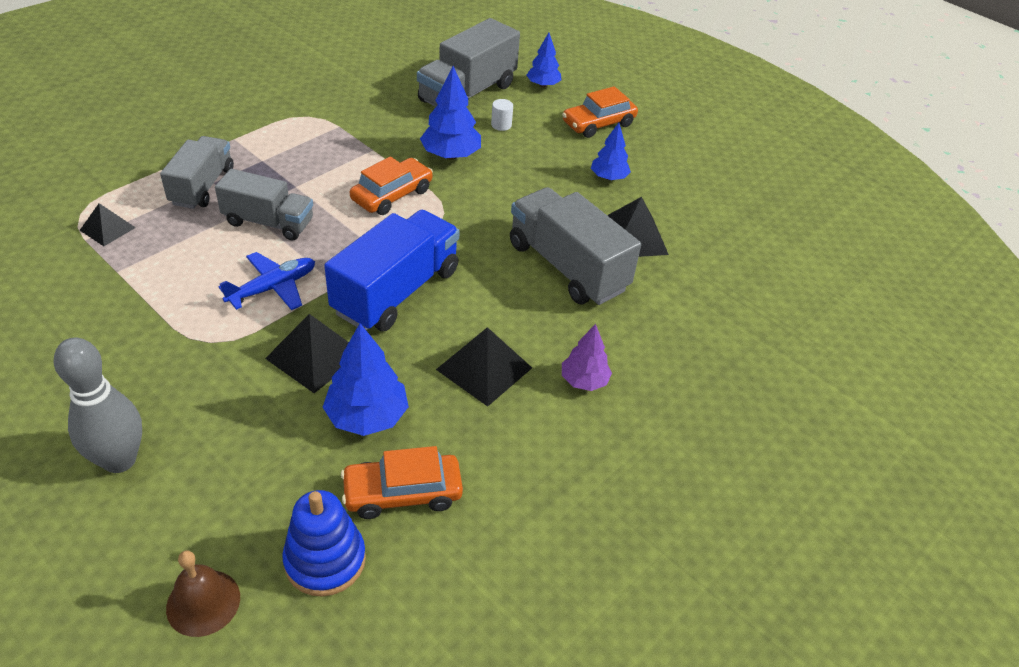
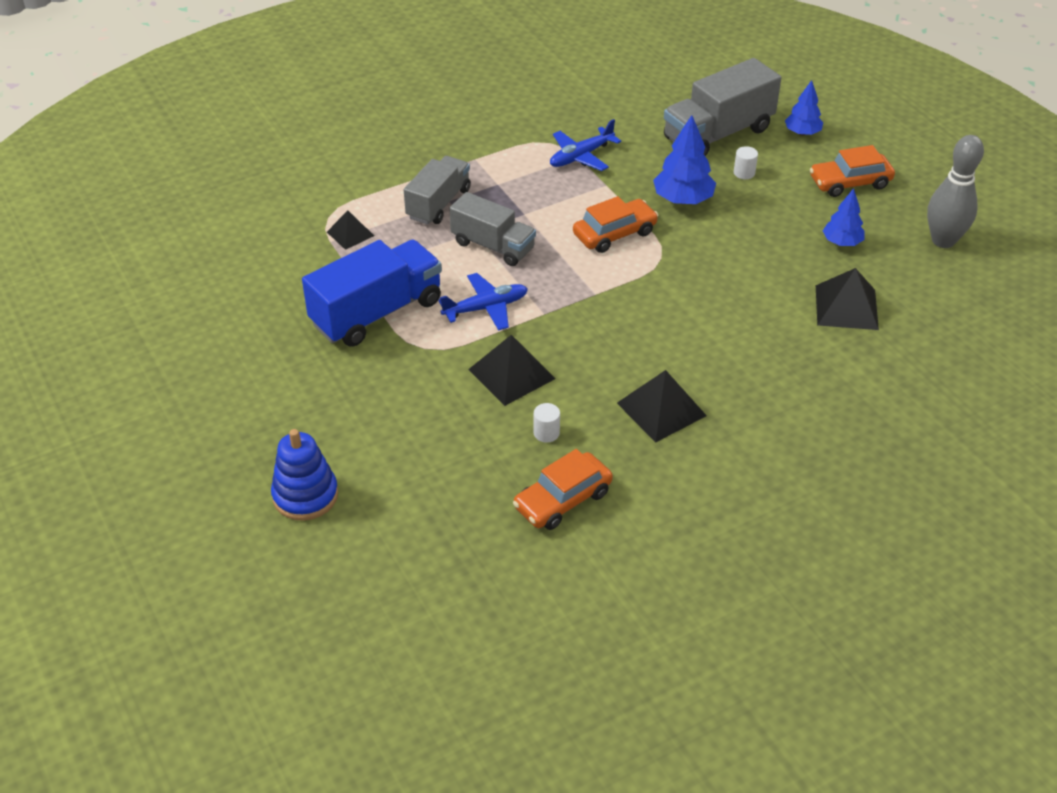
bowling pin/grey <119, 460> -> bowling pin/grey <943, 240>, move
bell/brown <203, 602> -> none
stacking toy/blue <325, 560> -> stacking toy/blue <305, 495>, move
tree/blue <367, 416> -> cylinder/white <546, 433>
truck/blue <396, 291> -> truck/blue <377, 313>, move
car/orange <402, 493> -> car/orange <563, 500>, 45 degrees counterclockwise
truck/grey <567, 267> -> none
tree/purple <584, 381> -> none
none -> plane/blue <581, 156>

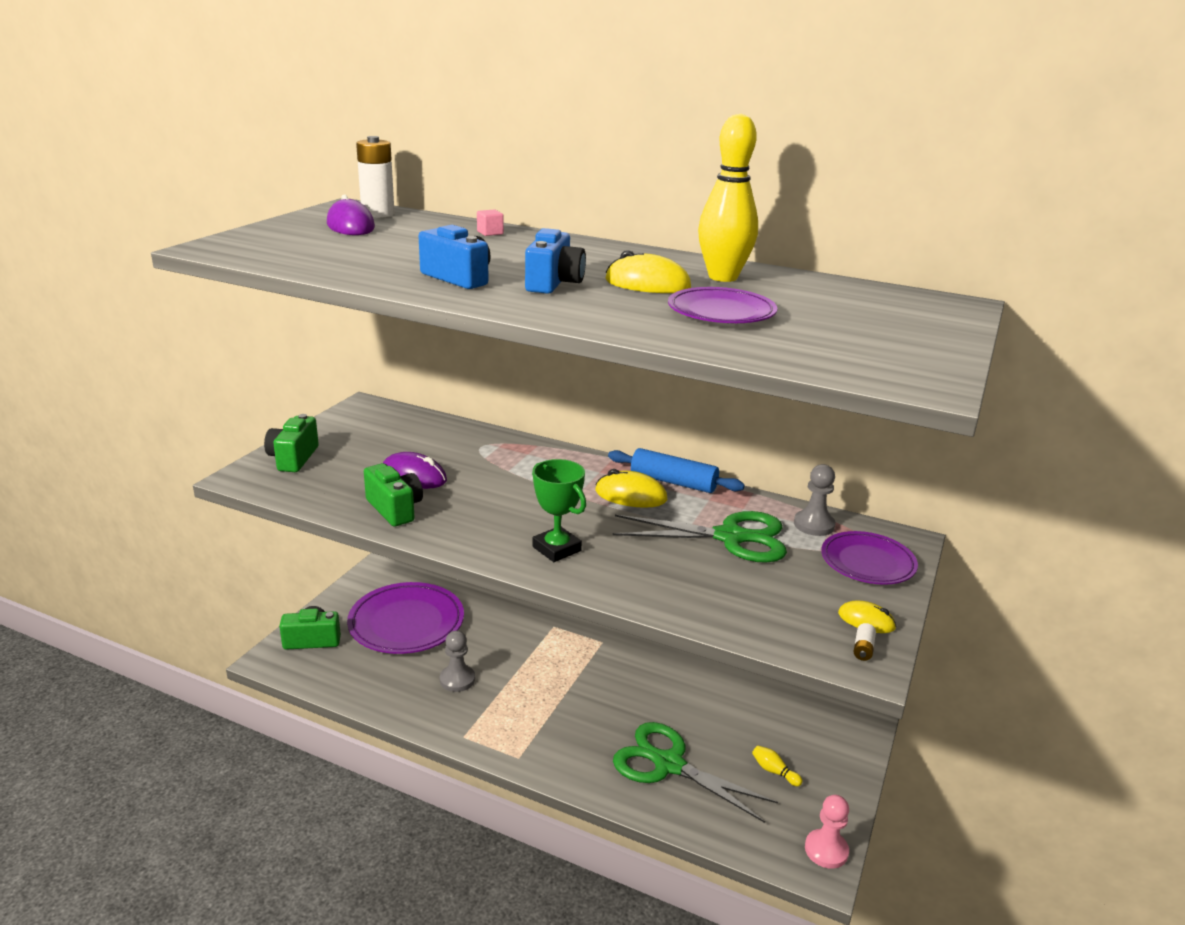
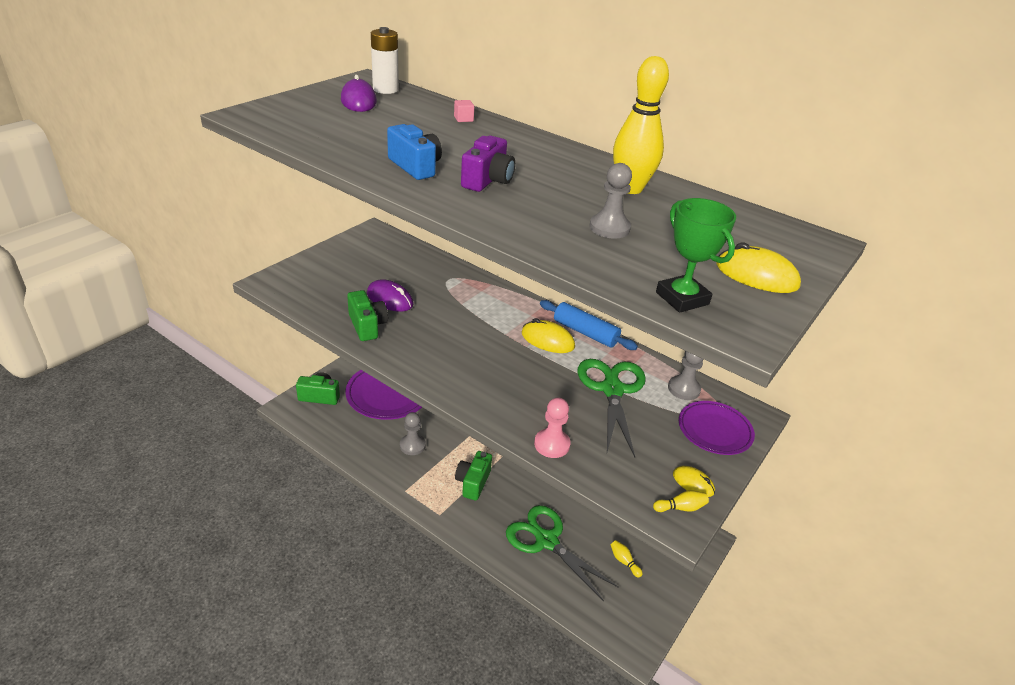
camera/green <293, 458> -> camera/green <473, 482>, move
camera/blue <553, 283> -> camera/purple <488, 180>
trophy/green <556, 549> -> trophy/green <682, 298>, move
mouse/yellow <647, 284> -> mouse/yellow <756, 275>, move
scissors/green <730, 537> -> scissors/green <612, 390>, 105 degrees counterclockwise
plate/purple <721, 312> -> pawn/grey <609, 228>
pawn/pink <826, 850> -> pawn/pink <552, 444>, move
battery/white <863, 649> -> bowling pin/yellow <680, 508>

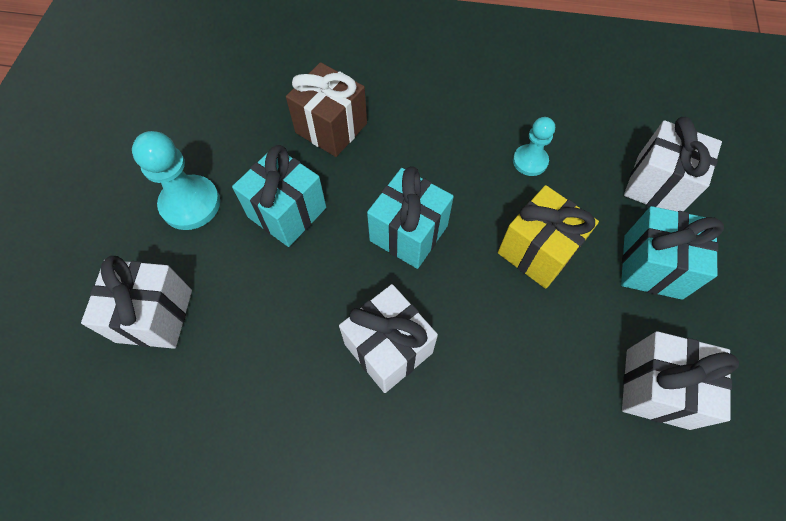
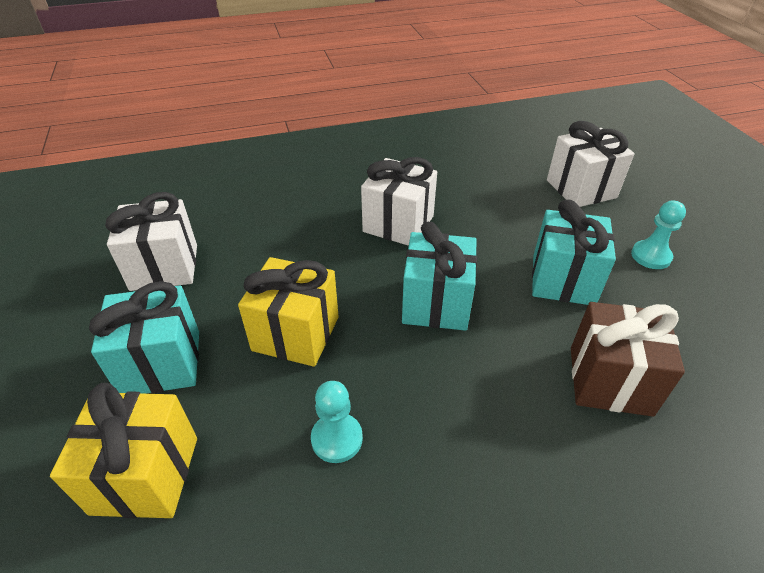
pawn/turquoise <190, 204> -> pawn/turquoise <651, 256>, x0.62
gift/white <657, 185> -> gift/yellow <145, 475>

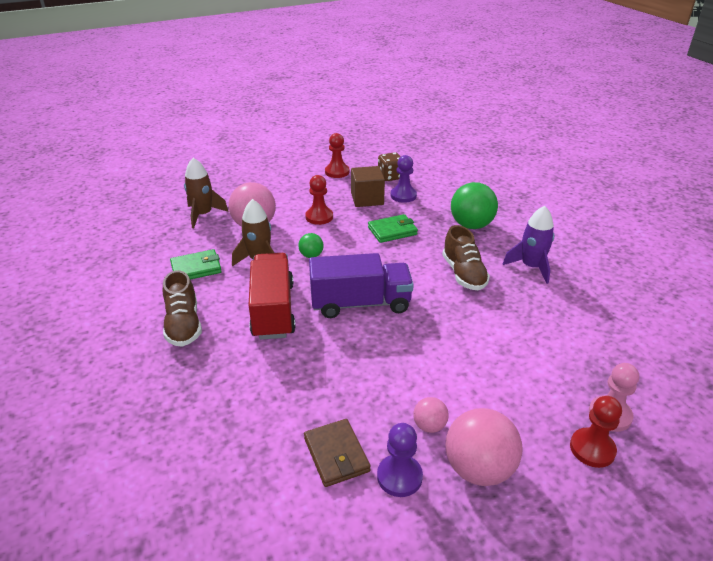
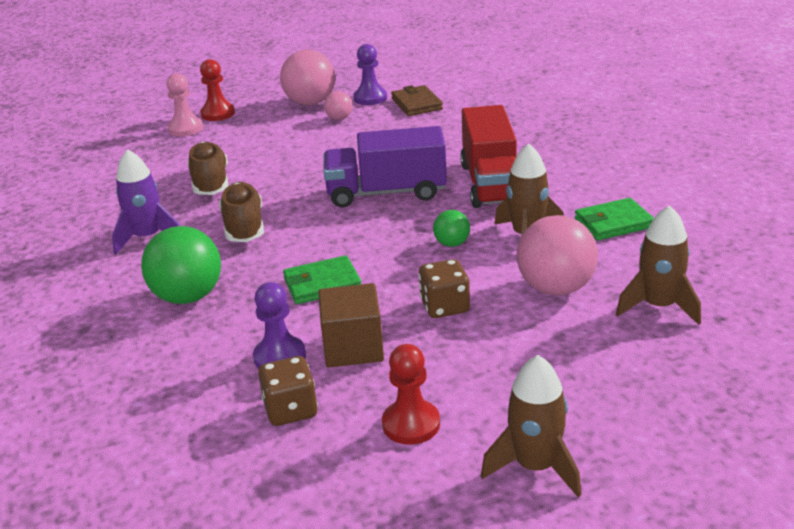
shoe/brown <183, 325> -> shoe/brown <210, 183>, move
pawn/red <319, 217> -> dice/brown <445, 306>
none -> rocket/brown <535, 466>

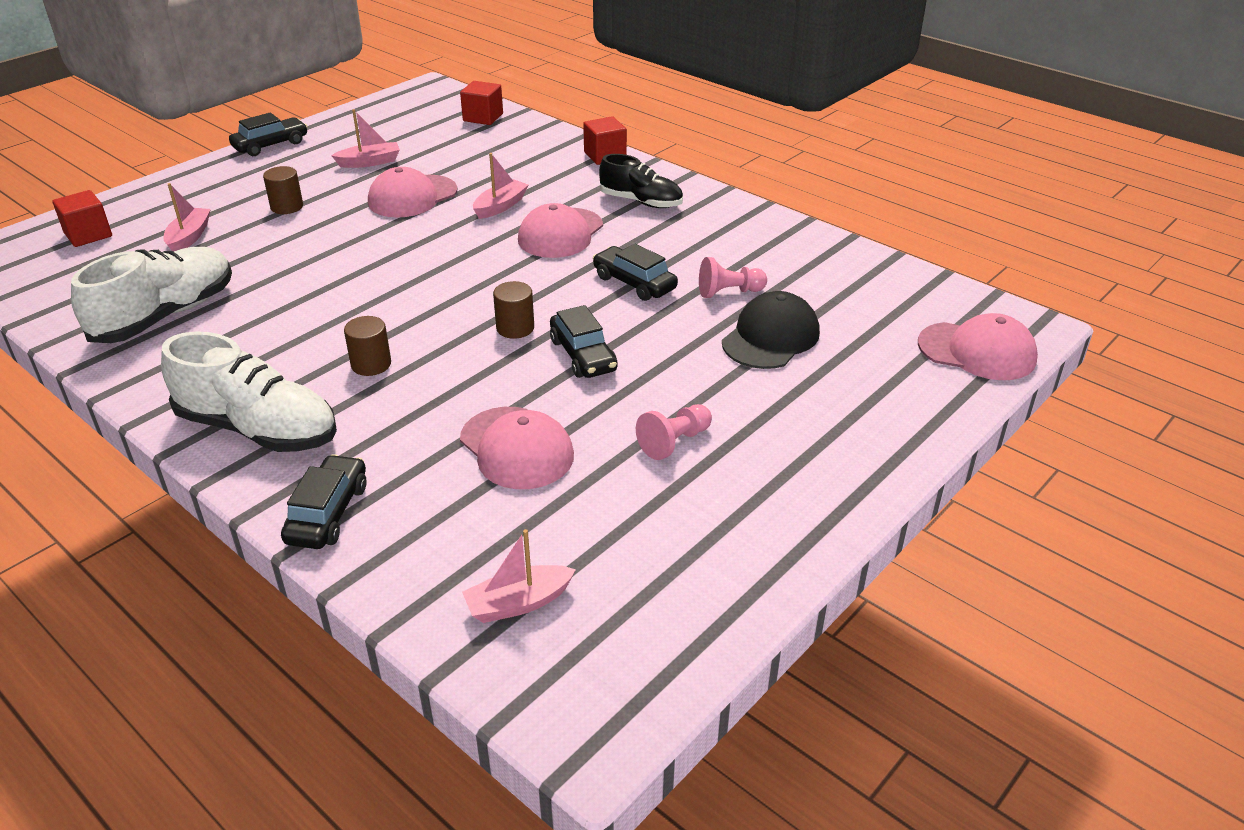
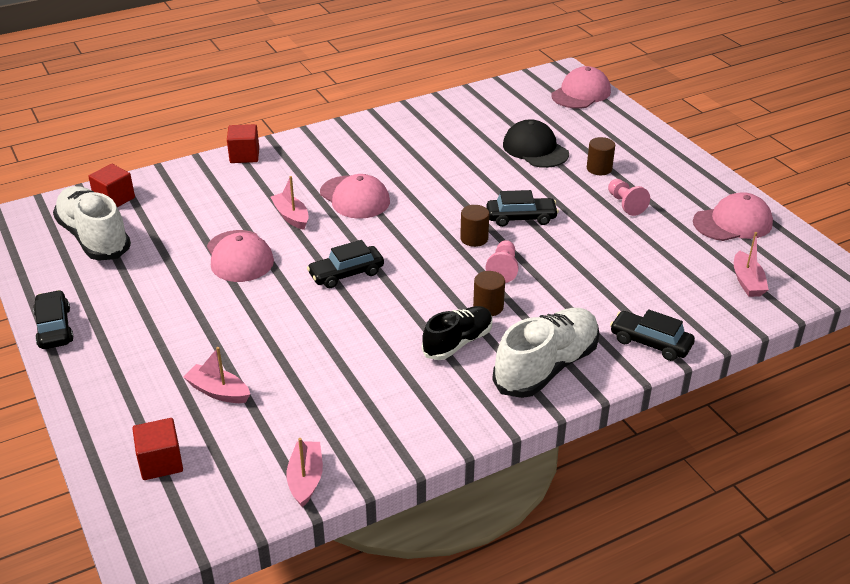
shoe/white <165, 315> -> shoe/white <94, 238>, move
cylinder/brown <287, 207> -> cylinder/brown <599, 169>, move
boat/pink <370, 162> -> boat/pink <305, 479>, move
cap/pink <516, 448> -> cap/pink <733, 222>, move
car/black <634, 283> -> car/black <346, 274>, move
shoe/black <641, 202> -> shoe/black <458, 342>, move
pawn/pink <729, 292> -> pawn/pink <503, 269>, move

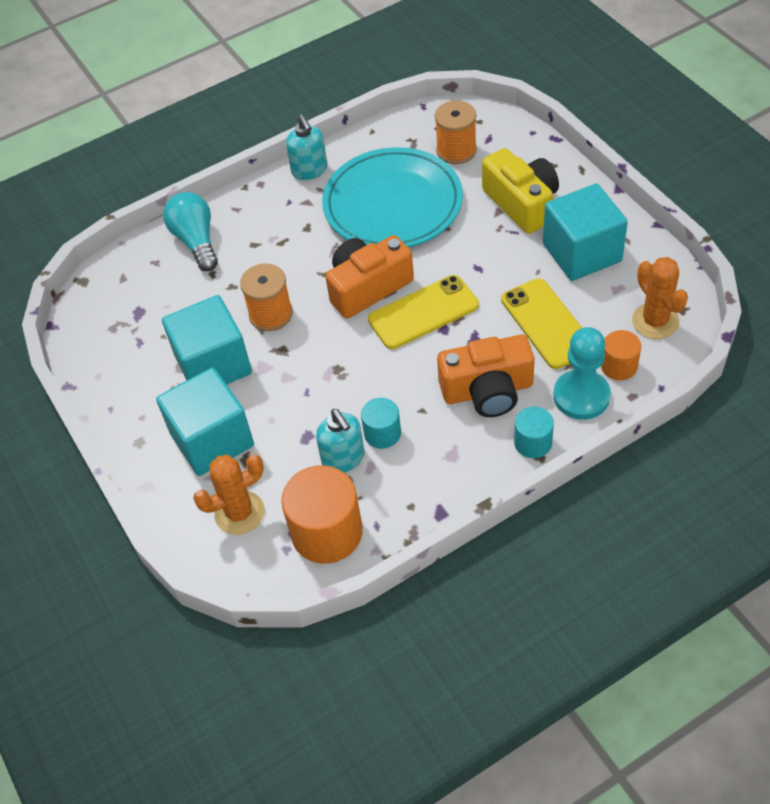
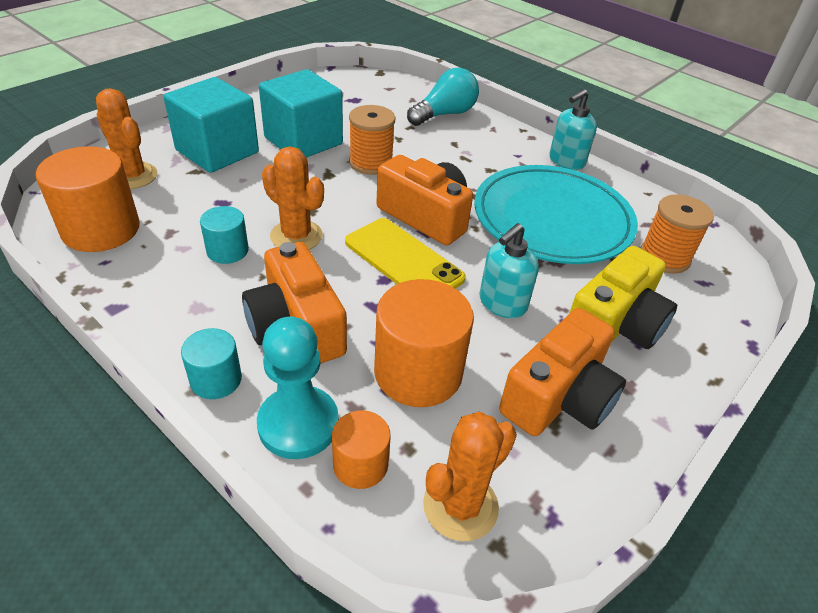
soap dispenser/turquoise <343, 458> -> soap dispenser/turquoise <502, 303>, move
phone/yellow <547, 323> -> cylinder/orange <418, 372>
cube/turquoise <582, 253> -> camera/orange <559, 397>
none -> cactus/orange <296, 236>

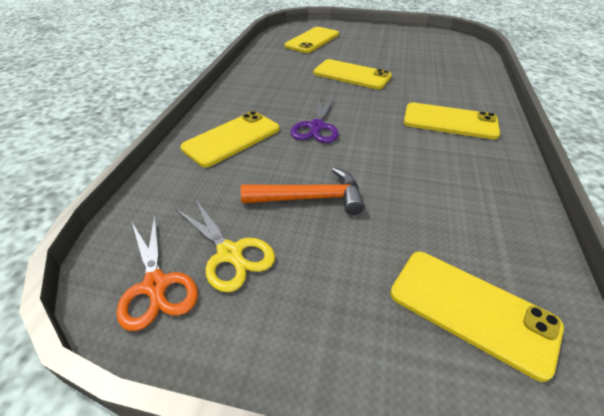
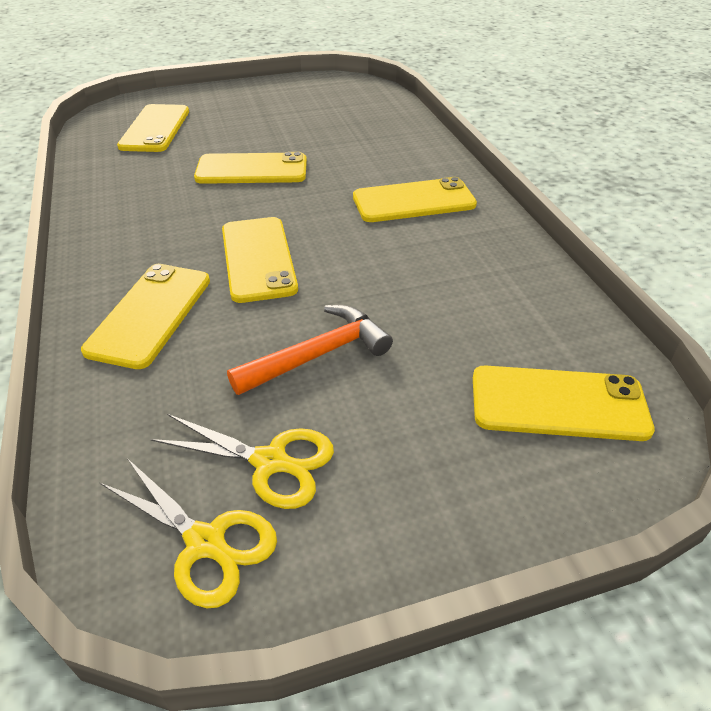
scissors/orange <156, 285> -> scissors/yellow <205, 542>
scissors/purple <316, 127> -> phone/yellow <258, 259>

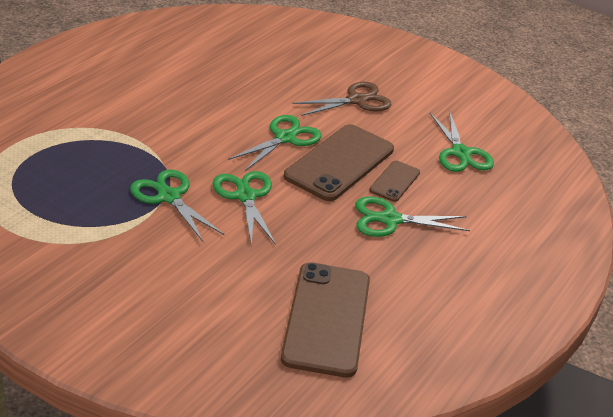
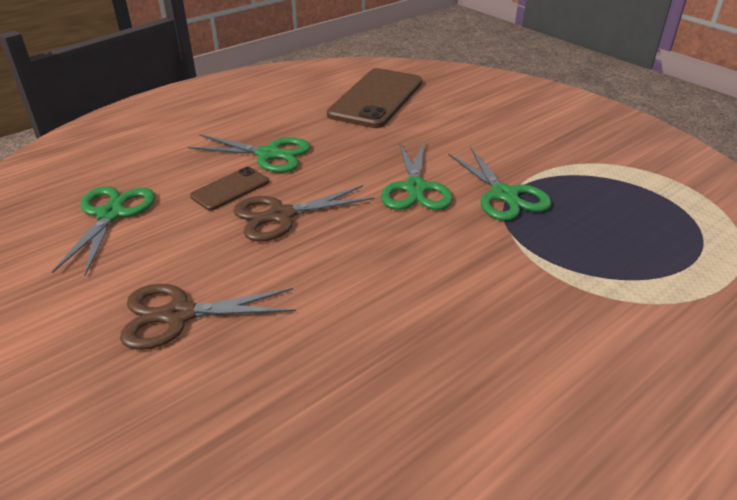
scissors/green <285, 138> -> none
phone/brown <339, 163> -> scissors/brown <281, 216>

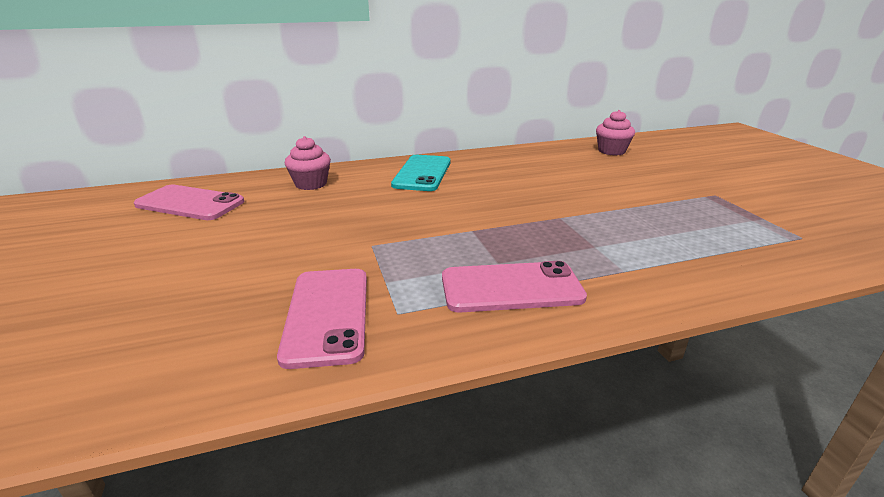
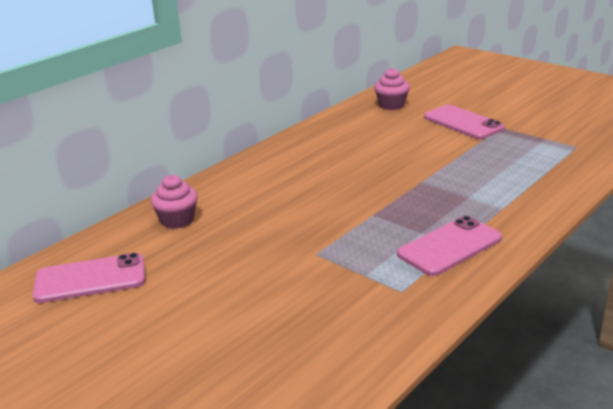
phone/pink <327, 315> -> phone/pink <463, 123>, move
phone/turquoise <422, 173> -> none

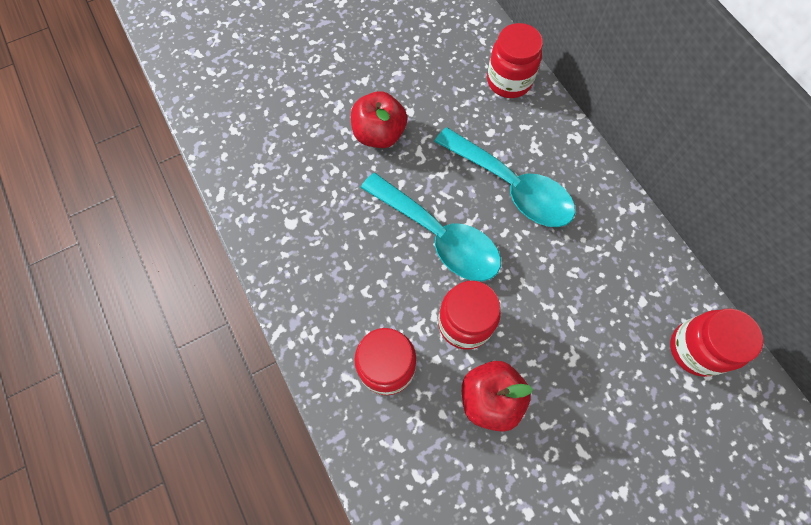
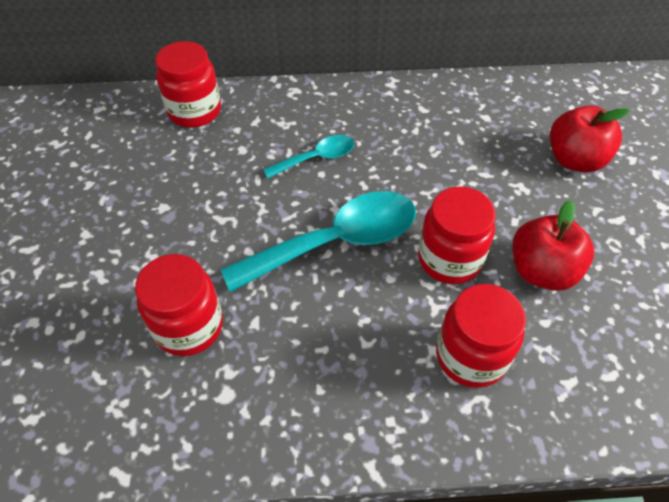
apple/red <379, 134> -> apple/red <574, 160>, move
spoon/turquoise <512, 187> -> spoon/turquoise <317, 158>, x0.53
jar/red <695, 349> -> jar/red <189, 326>, move

